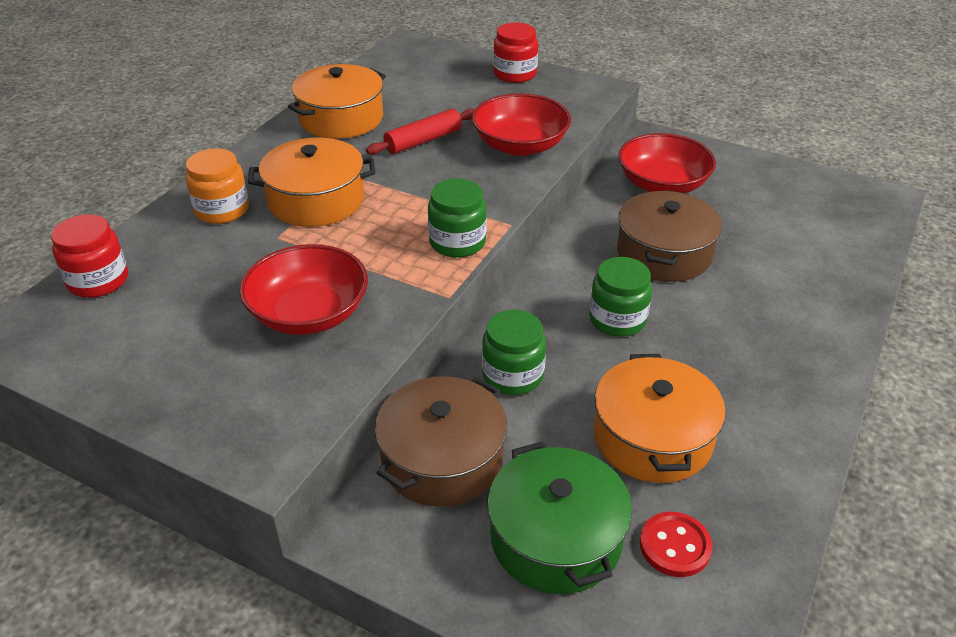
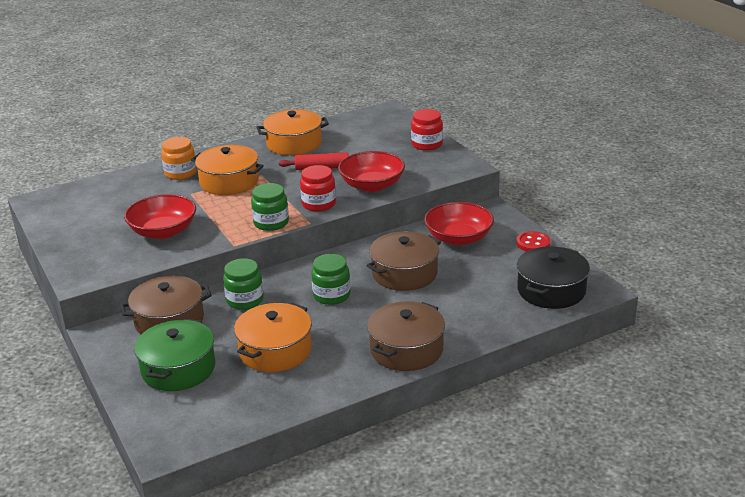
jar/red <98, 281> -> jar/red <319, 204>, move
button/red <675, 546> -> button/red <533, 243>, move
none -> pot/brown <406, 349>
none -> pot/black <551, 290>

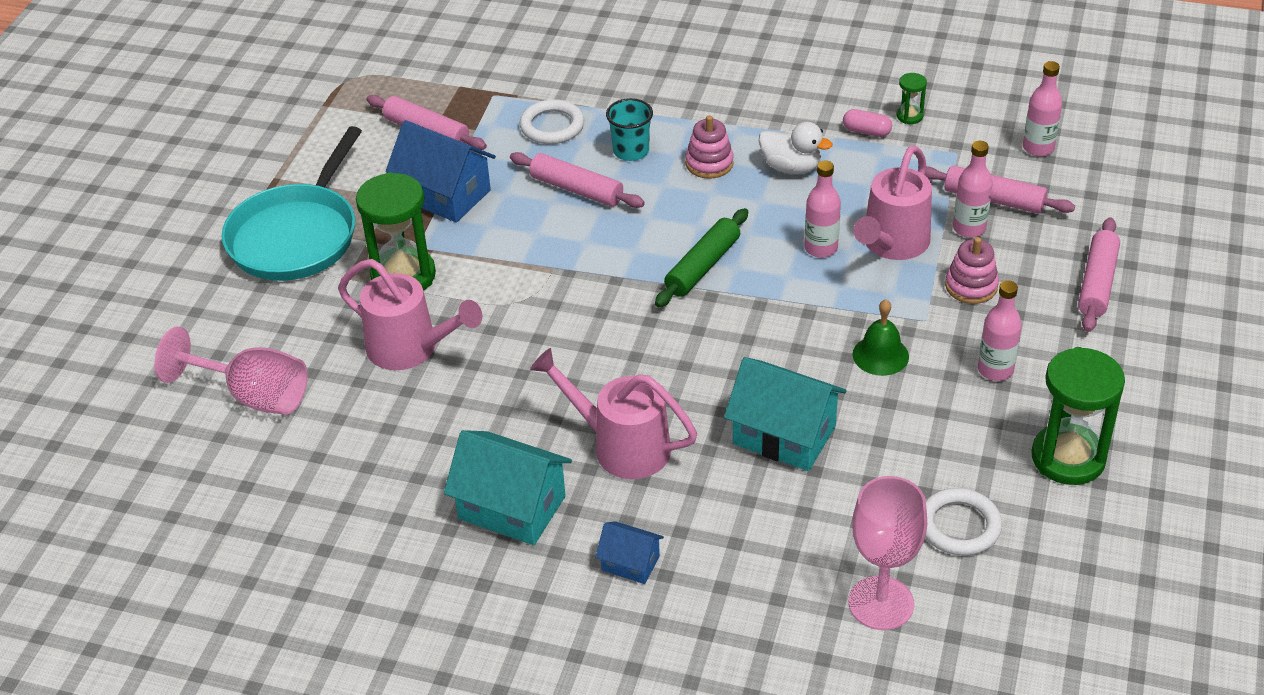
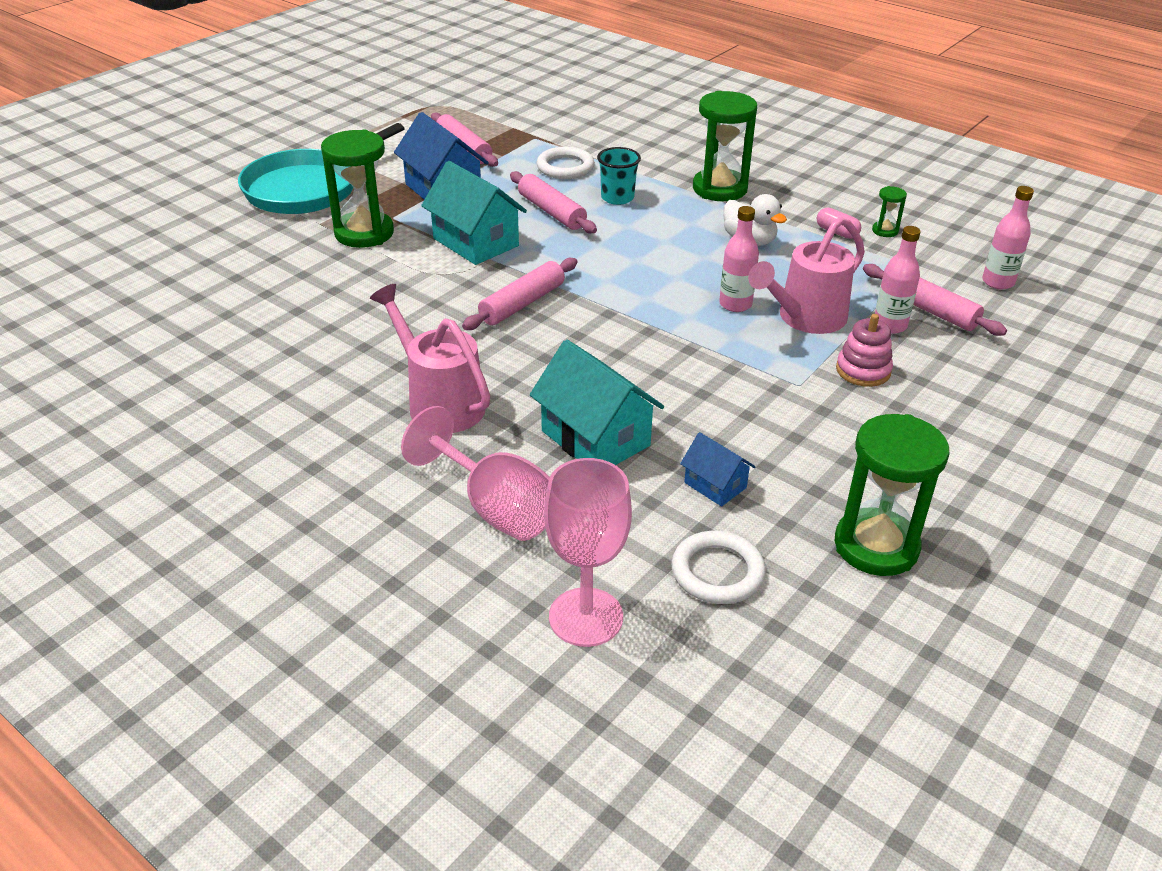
goblet/pink <253, 396> -> goblet/pink <495, 508>, move
watering can/pink <411, 349> -> none
house/turquoise <512, 507> -> house/turquoise <475, 242>, move
house/blue <630, 563> -> house/blue <715, 485>, move
rolling pin/green <702, 266> -> none
stacking toy/pink <709, 163> -> none
bell/green <880, 355> -> none
bottle/pink <995, 370> -> none
rolling pin/pink <1097, 283> -> rolling pin/pink <522, 303>, move
none -> hourglass/green <719, 189>

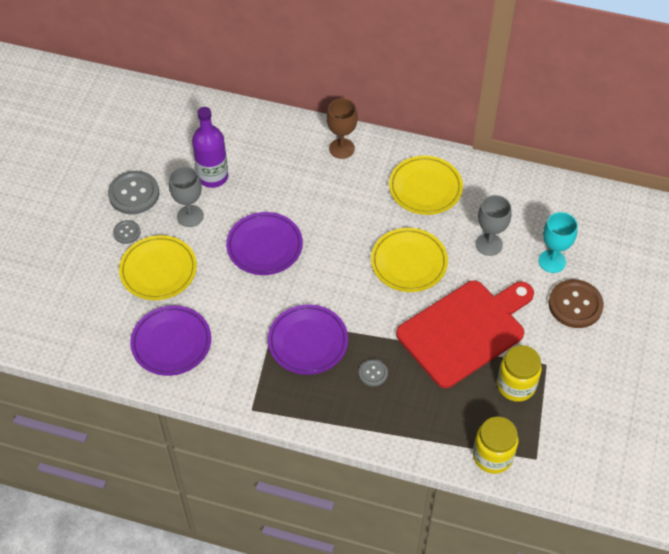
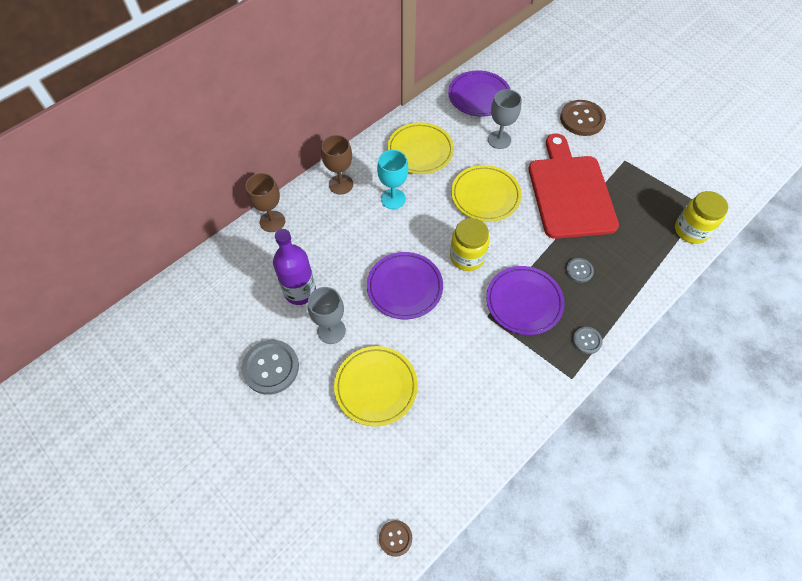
button/grey <127, 232> -> button/grey <587, 340>, move
plate/purple <171, 343> -> plate/purple <479, 96>, move
jar/yellow <516, 385> -> jar/yellow <467, 257>, move
goblet/turquoise <552, 261> -> goblet/turquoise <393, 199>, move
none -> goblet/brown <272, 221>
none -> button/brown <395, 538>

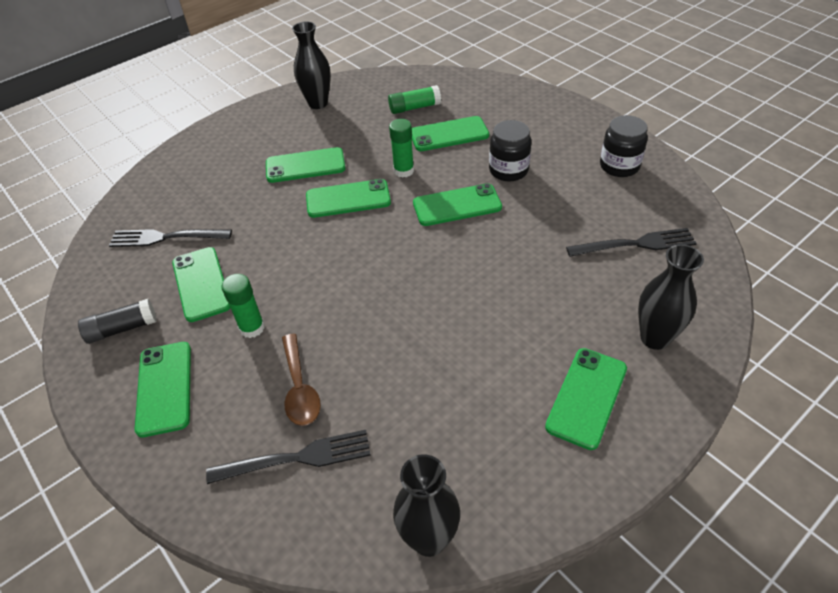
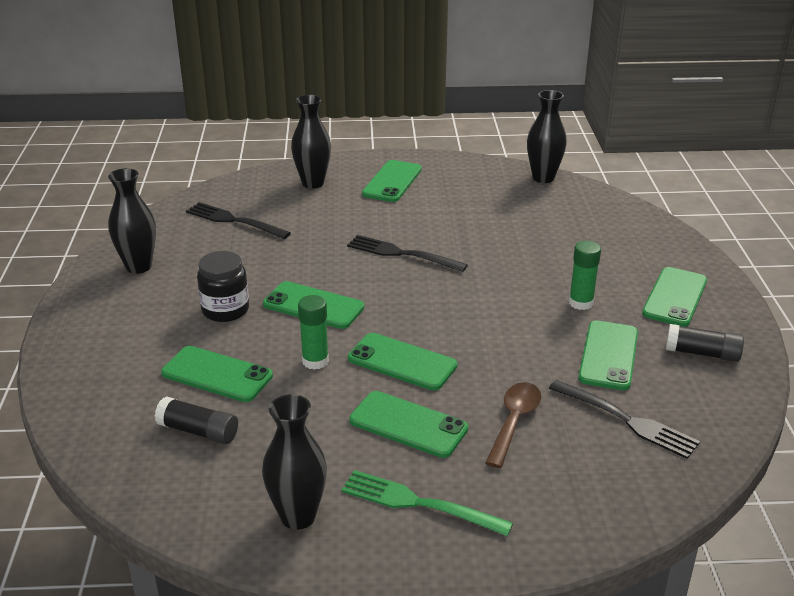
fork/black <296, 458> -> fork/black <402, 254>, move
spoon/brown <300, 388> -> spoon/brown <514, 422>, move
glue stick/green <414, 107> -> glue stick/black <198, 431>
phone/green <586, 397> -> phone/green <392, 181>, 45 degrees counterclockwise
jar/black <619, 166> -> vase/black <139, 267>
none -> fork/green <419, 503>

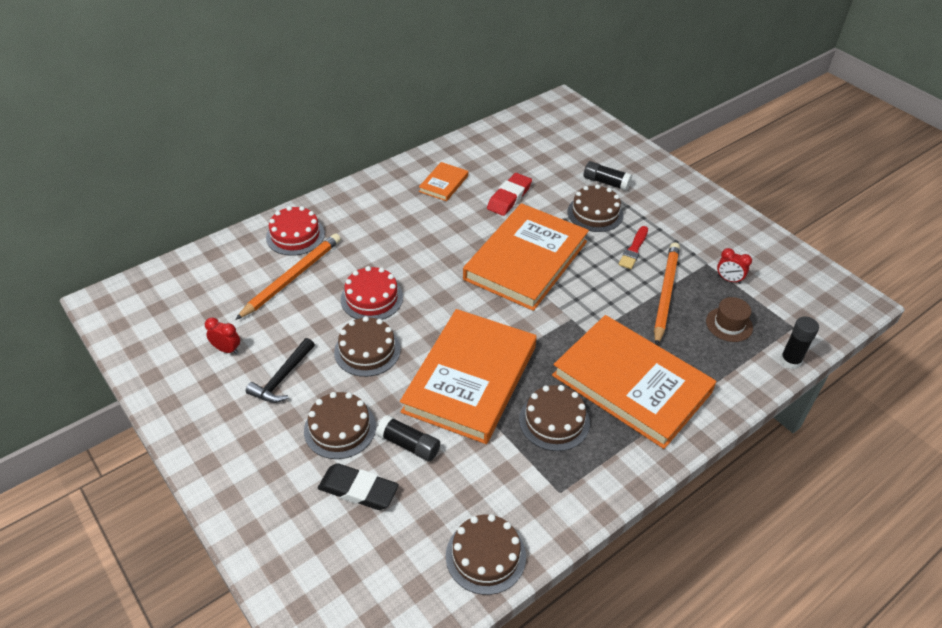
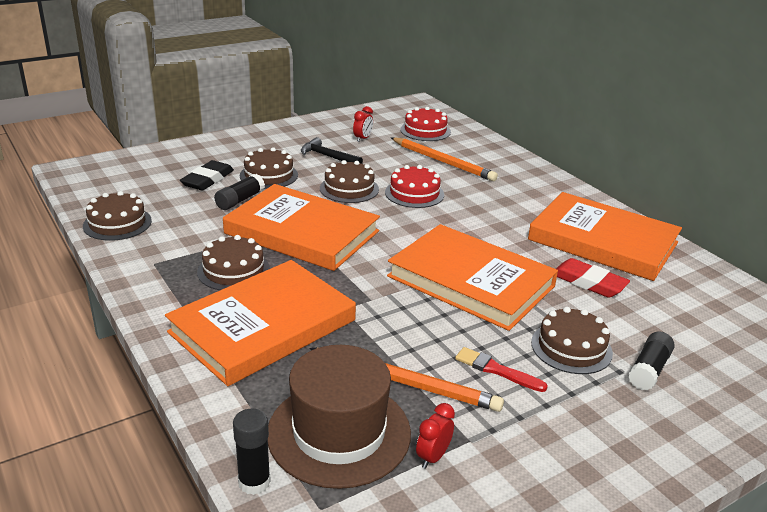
cake/red <295, 235> -> cake/red <425, 130>, move
book/orange <443, 184> -> book/orange <602, 241>, x2.28
hat/brown <729, 324> -> hat/brown <339, 433>, x2.10

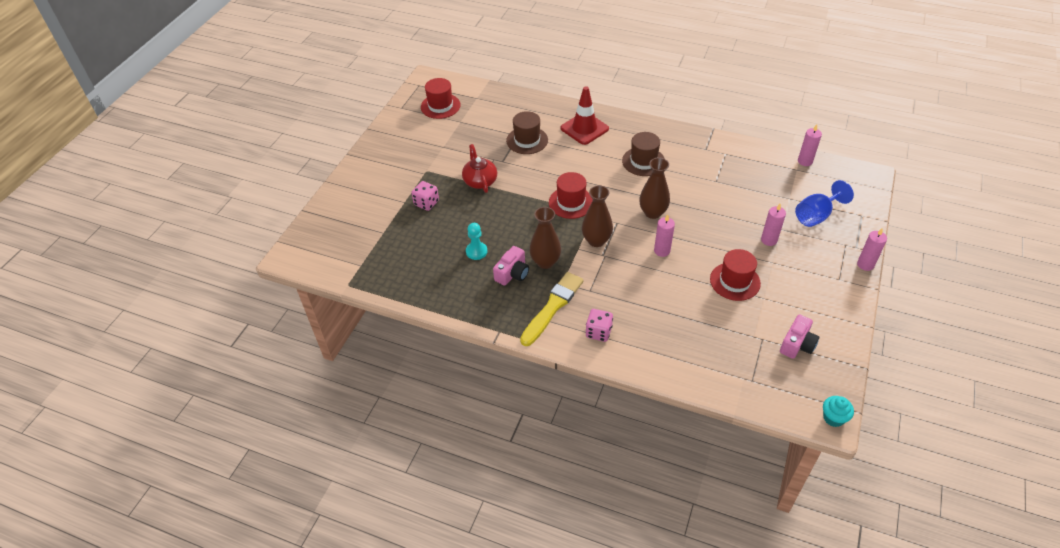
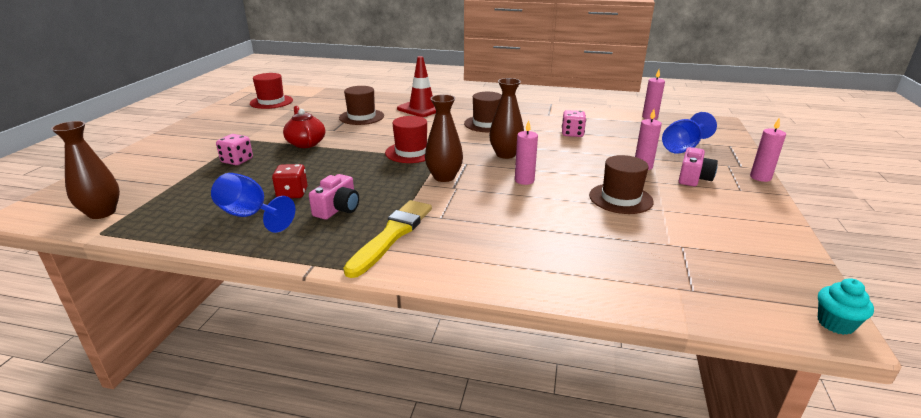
pawn/turquoise <476, 251> -> dice/red <292, 193>
vase/brown <545, 262> -> vase/brown <102, 213>, move
dice/pink <598, 332> -> dice/pink <572, 134>, move
hat/red <735, 281> -> hat/brown <620, 198>
camera/pink <797, 344> -> camera/pink <693, 178>, move
none -> goblet/blue <250, 216>

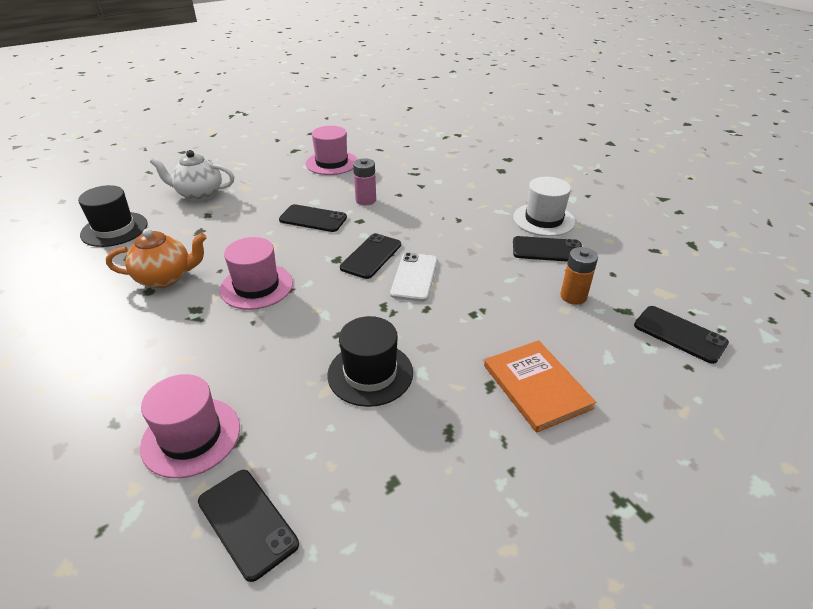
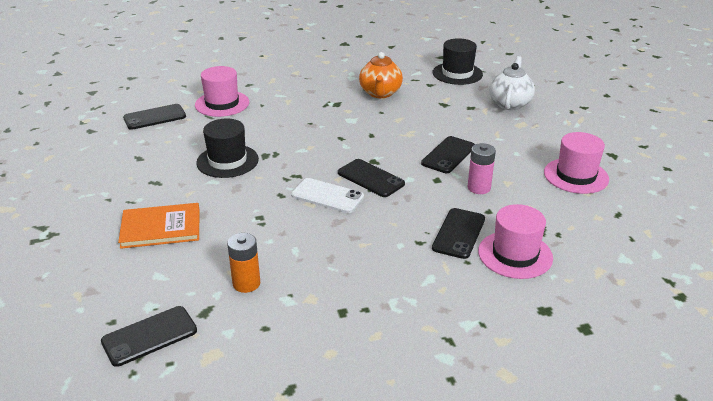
hat/pink <256, 286> -> hat/pink <515, 254>, move
hat/white <543, 219> -> none
phone/black <547, 250> -> phone/black <459, 233>, move

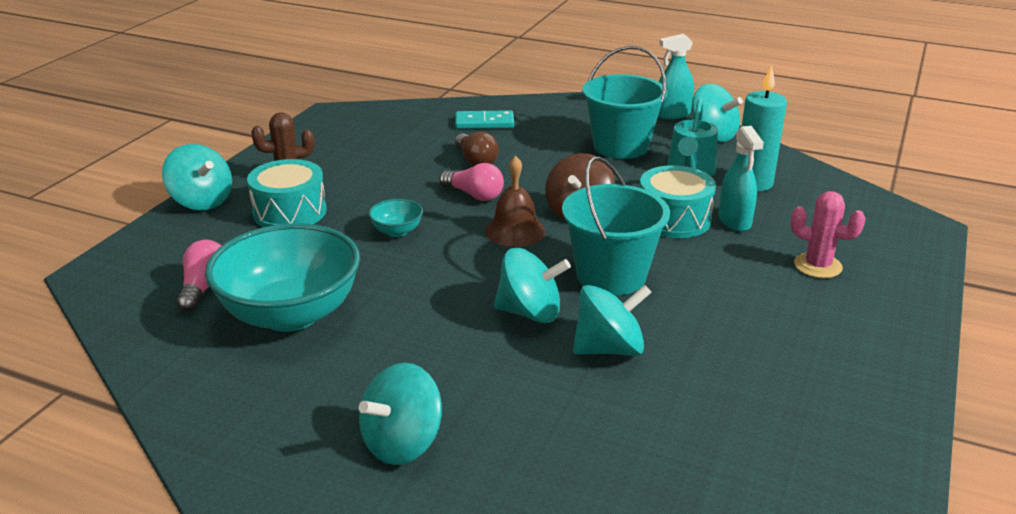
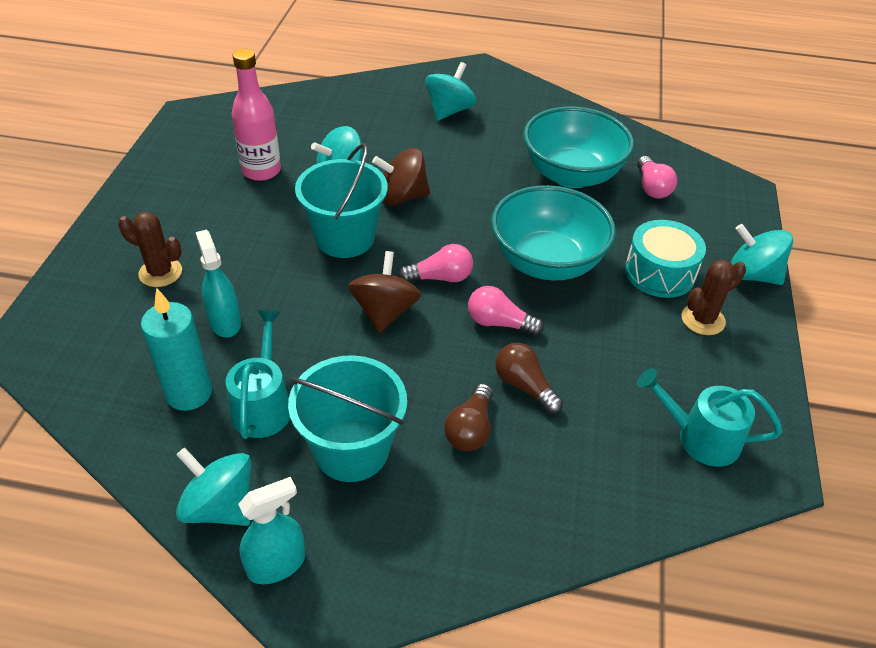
bowl/turquoise <397, 231> -> bowl/turquoise <546, 262>, x2.39
domino/turquoise <484, 123> -> none
bell/brown <515, 231> -> light bulb/pink <440, 278>
spinning top/turquoise <530, 312> -> spinning top/brown <402, 197>
drum/turquoise <674, 219> -> none
cactus/pink <817, 266> -> cactus/brown <160, 273>
none -> bottle/pink <261, 171>
none -> light bulb/brown <470, 429>
none -> watering can/turquoise <700, 438>

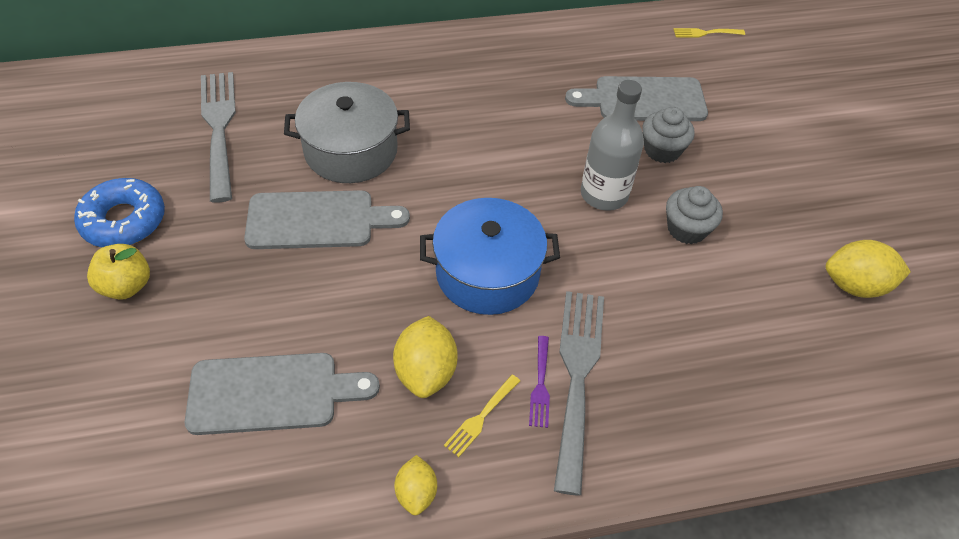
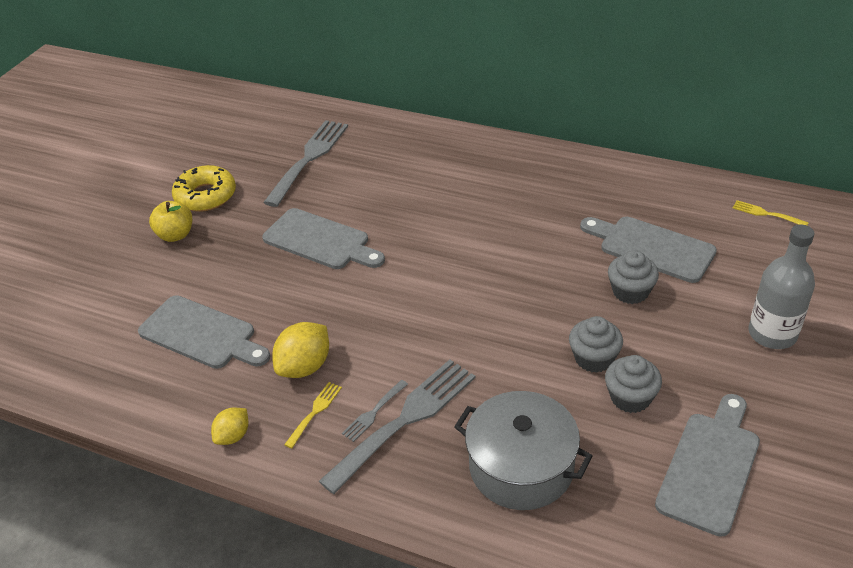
donut/blue <124, 221> -> donut/yellow <206, 196>
pot/grey <351, 150> -> pot/grey <521, 467>, move
pot/blue <487, 273> -> none
fork/yellow <481, 417> -> fork/yellow <315, 412>, 135 degrees clockwise
fork/purple <540, 385> -> fork/grey <374, 412>
bottle/grey <604, 194> -> bottle/grey <772, 334>, move
lemon/yellow <855, 285> -> cutting board/grey <710, 467>
none -> cupcake/grey <630, 397>

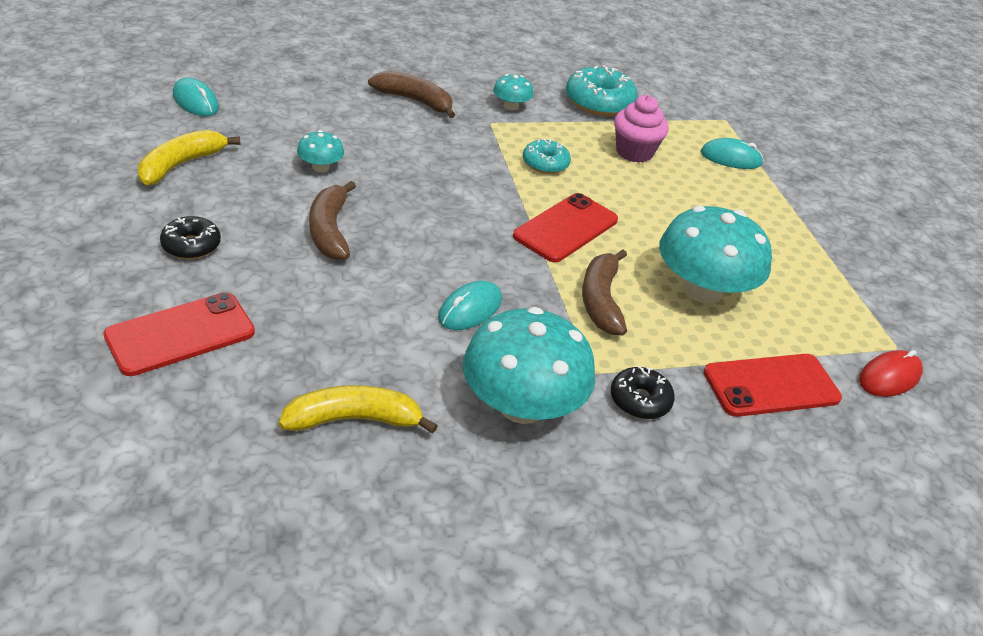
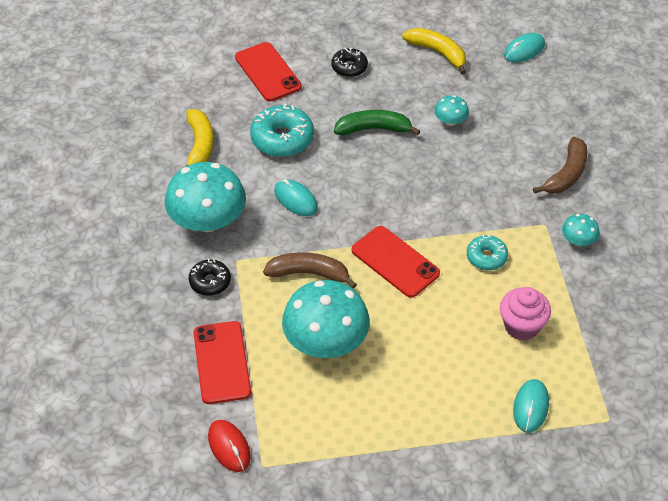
banana/brown <330, 230> -> banana/green <373, 129>
donut/turquoise <599, 102> -> donut/turquoise <282, 139>, move

